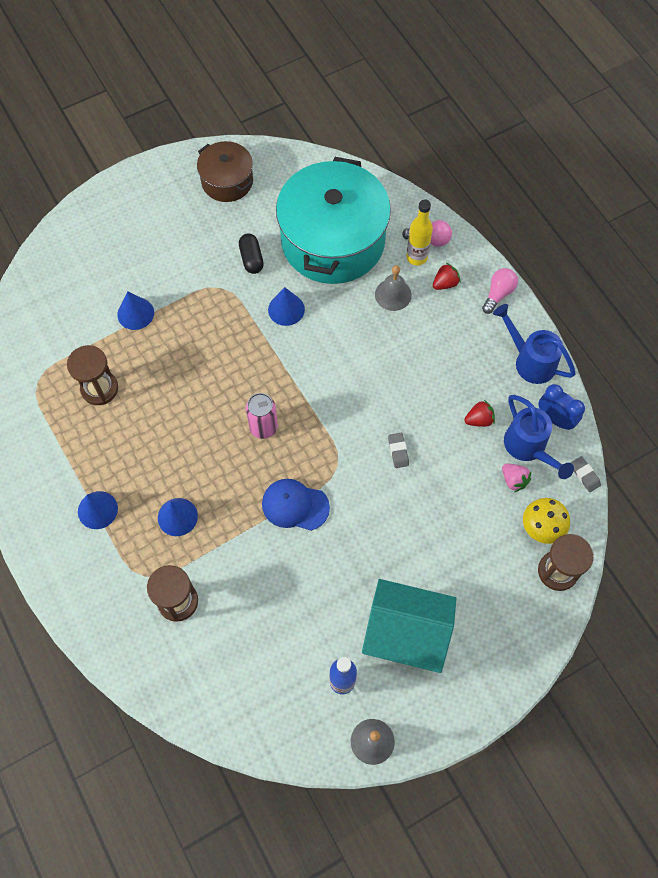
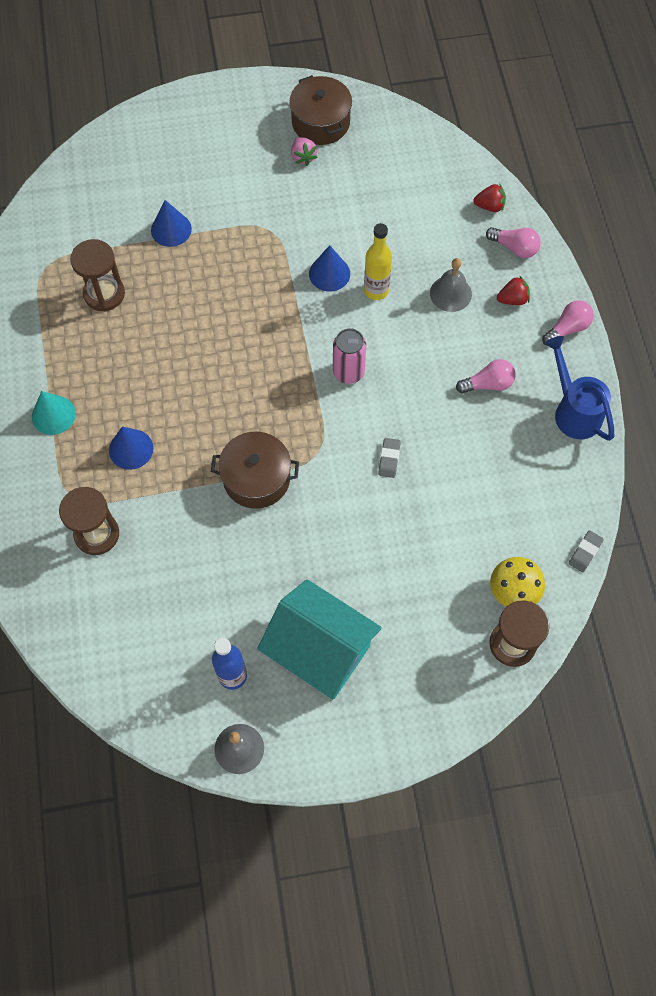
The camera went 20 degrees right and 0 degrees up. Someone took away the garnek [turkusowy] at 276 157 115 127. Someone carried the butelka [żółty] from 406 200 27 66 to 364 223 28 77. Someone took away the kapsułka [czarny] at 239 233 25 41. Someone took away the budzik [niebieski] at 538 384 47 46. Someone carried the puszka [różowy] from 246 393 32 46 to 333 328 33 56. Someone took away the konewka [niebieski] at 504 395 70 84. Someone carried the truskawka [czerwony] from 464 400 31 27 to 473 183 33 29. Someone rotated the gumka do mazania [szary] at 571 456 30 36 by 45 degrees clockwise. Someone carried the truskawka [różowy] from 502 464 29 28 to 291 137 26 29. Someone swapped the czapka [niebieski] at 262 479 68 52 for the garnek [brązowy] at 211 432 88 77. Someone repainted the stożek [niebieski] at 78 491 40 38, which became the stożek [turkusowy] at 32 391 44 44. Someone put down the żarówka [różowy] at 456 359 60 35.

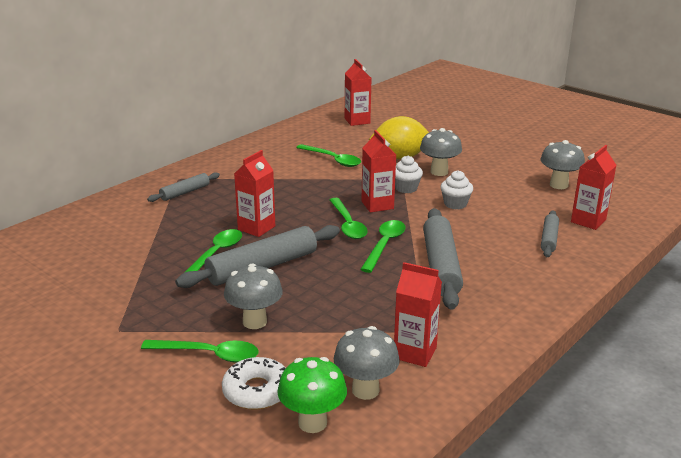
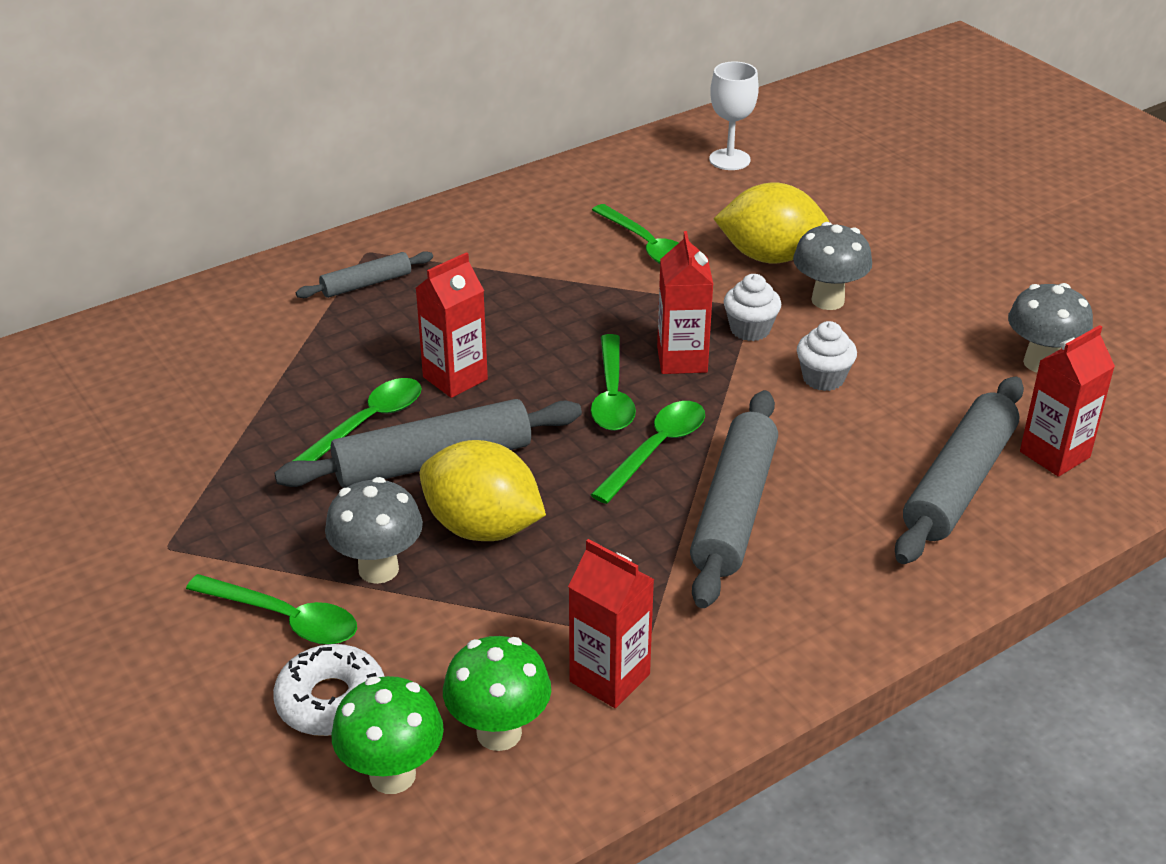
The camera went 15 degrees right and 10 degrees up. Someone swapped the karton mleka [czerwony] at 345 59 27 67 for the kielich [biały] at 709 61 50 109. Someone scaled the wałek do ciasta [szary] at 541 210 18 47 by 1.85. Someone repainted the grzyb [szary] at 333 326 67 74, which became the grzyb [zielony] at 443 636 108 115. Someone put down the cytryna [żółty] at 420 440 126 101.

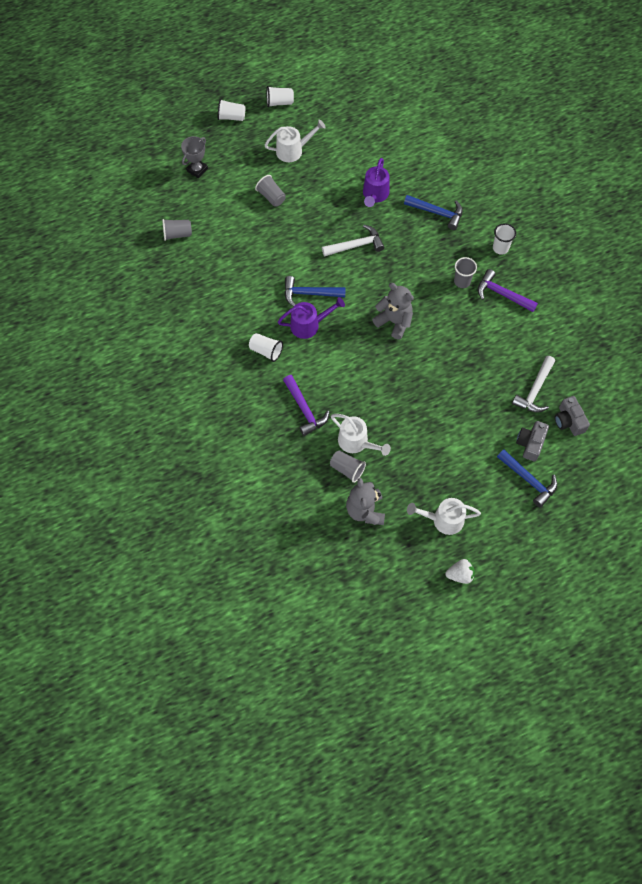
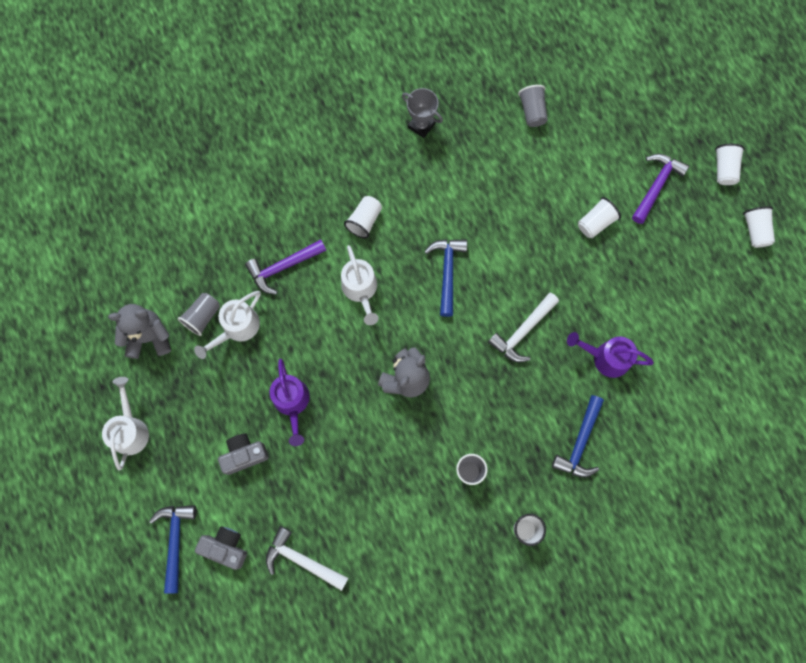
The camera went 90 degrees right and 10 degrees up. Someone carried the konewka [biały] from 265 119 61 43 to 341 245 38 80. Someone carried the puchar [szary] from 181 136 27 42 to 402 88 41 50. Someone repainted the szklanka [szary] at 255 175 31 32, which became the szklanka [biały] at 578 197 43 41. Someone rotated the młotek [biały] at 322 225 63 32 by 60 degrees clockwise. Someone carried the młotek [fioletowy] from 478 269 60 43 to 632 154 57 70. Someone carried the konewka [fioletowy] from 278 297 67 42 to 270 359 40 87. Someone carried the aparat fotograficzny [szary] from 555 396 35 40 to 218 434 51 41. Someone rotated the młotek [niebieski] at 497 449 60 59 by 135 degrees clockwise. Someone took away the truskawka [biały] at 445 559 30 25.

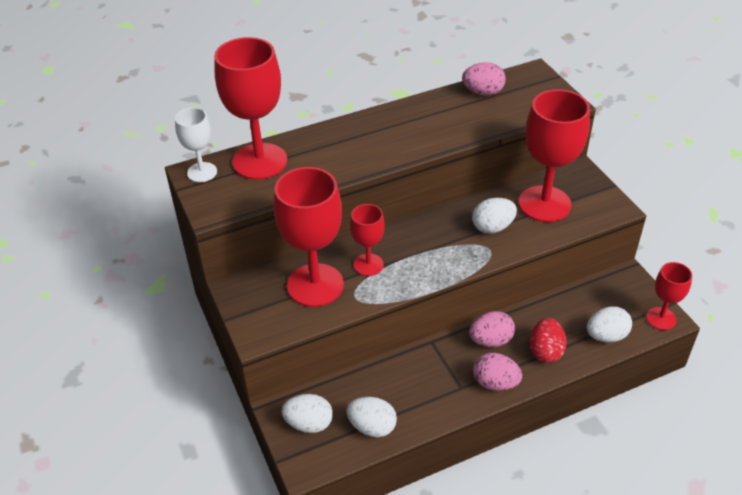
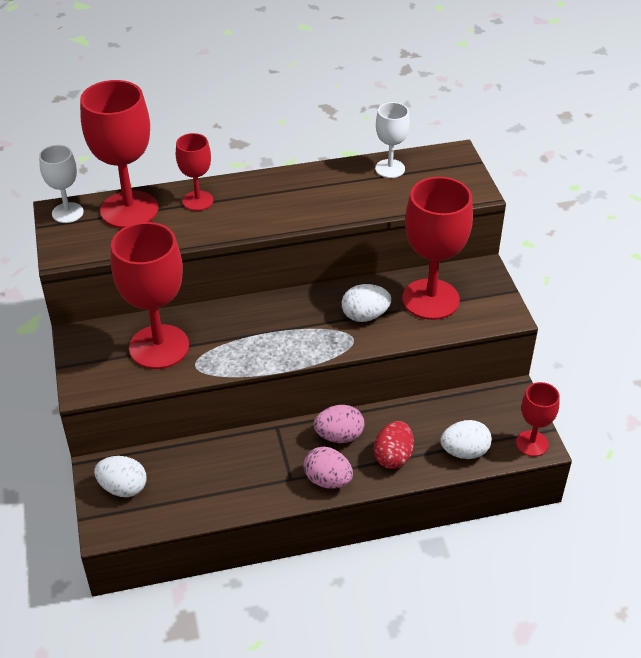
The camera went 10 degrees right and 0 degrees up. Someone swapped the jajko [różowy] at 462 62 44 34 for the kielich [biały] at 375 102 35 76. Someone carried the kielich [czerwony] from 350 204 35 72 to 176 133 37 78. Someone took away the jajko [biały] at 346 397 51 40.

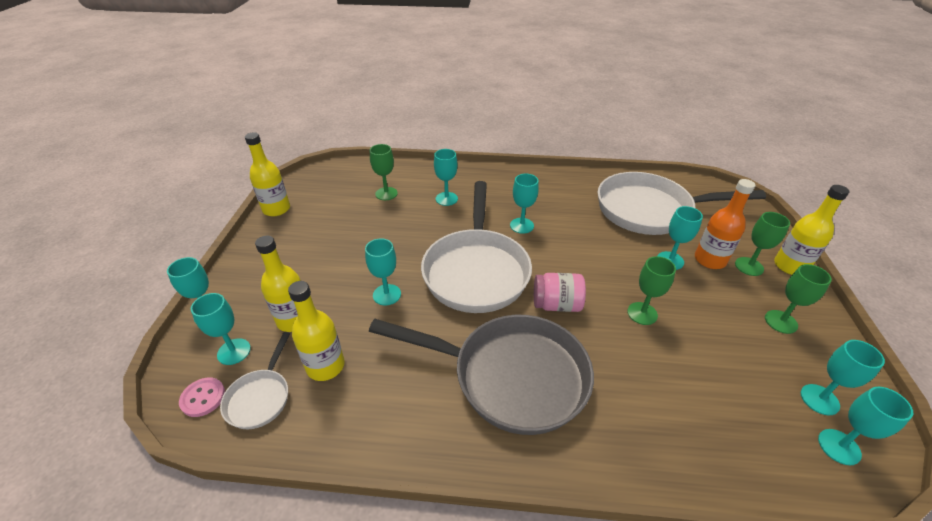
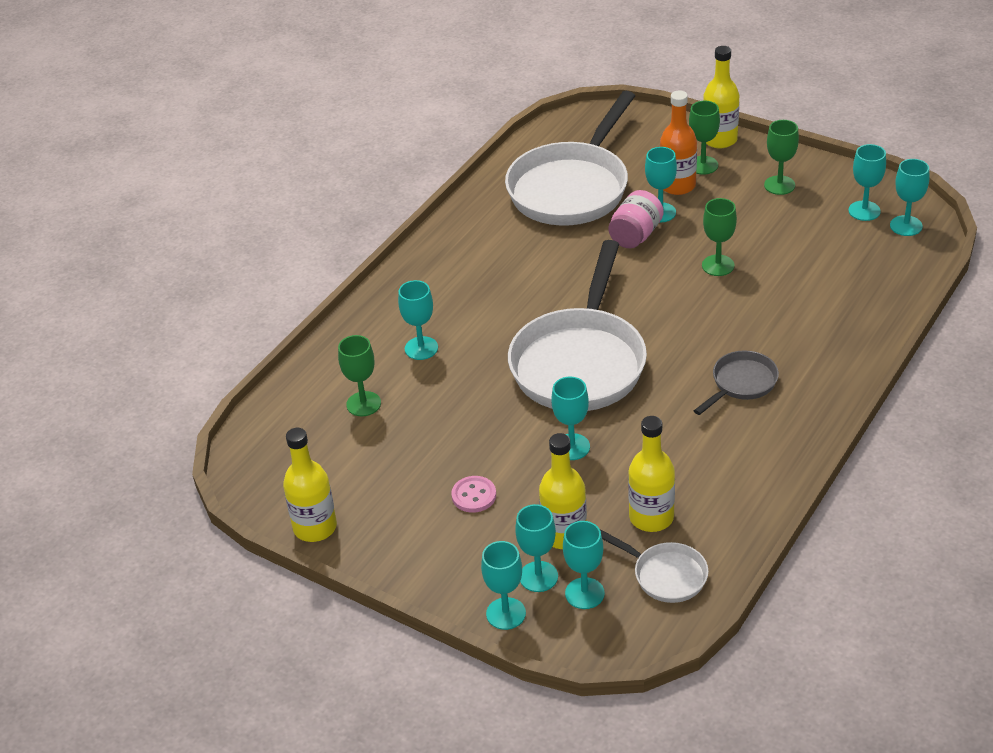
The camera went 60 degrees left and 0 degrees up. Someone carried the kielich [turkusowy] from 510 174 29 59 to 515 504 43 88. Someone rotated the patelnia [biały] at 421 181 111 132 by 75 degrees clockwise. Someone carried the słoik [różowy] from 534 273 52 39 to 608 190 56 58. Someone scaled the patelnia [szary] at 369 315 225 120 by 0.46. Someone carried the guzik [różowy] from 179 378 46 39 to 451 476 45 37.

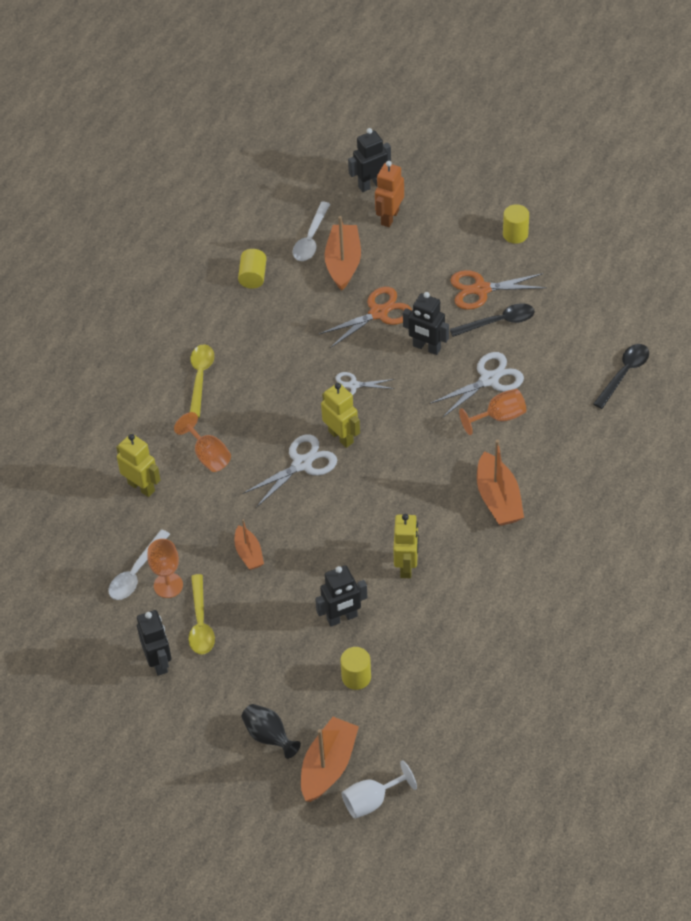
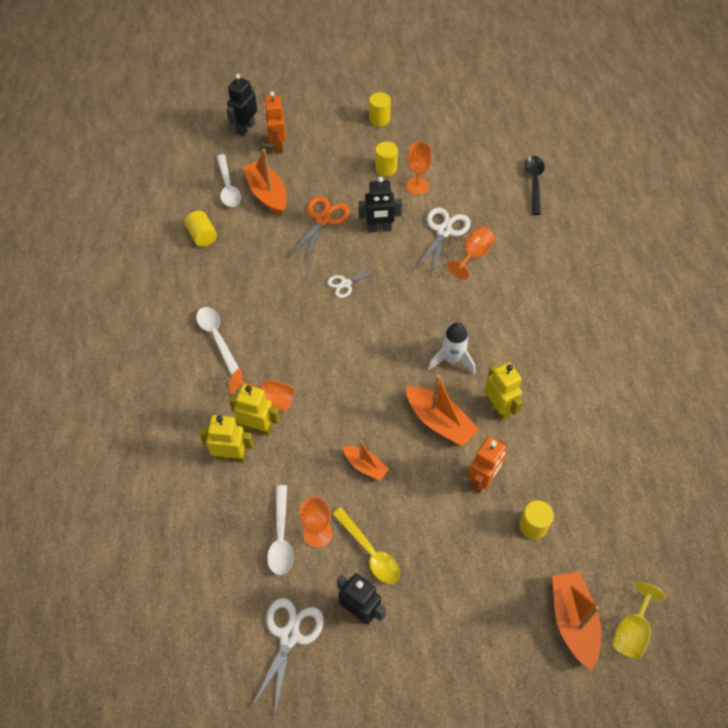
The camera went 35 degrees left and 5 degrees up. Someone swapped the nożyczki [pomarańczowy] at 450 270 97 40 for the walec [żółty] at 375 141 23 35. Someone swapped the łyżka [czarny] at 450 303 85 34 for the kielich [pomarańczowy] at 406 142 26 53. Someone repainted the łyżka [żółty] at 190 344 24 74, which became the łyżka [biały] at 196 307 43 68. Someone carried the robot [żółty] from 321 383 39 65 to 229 384 51 52. Someone carried the nożyczki [biały] from 242 434 95 74 to 251 598 73 115. Someone carried the łódka [pomarańczowy] from 477 440 47 86 to 406 374 73 72. Someone repainted the robot [czarny] at 315 565 53 62, which became the robot [pomarańczowy] at 468 436 38 57. Someone took away the wazon [czarny] at 242 704 59 55. Someone repainted the kielich [biały] at 342 760 75 59, which became the kielich [żółty] at 612 582 54 77. Someone put down the rakieta [biały] at 428 322 47 52.

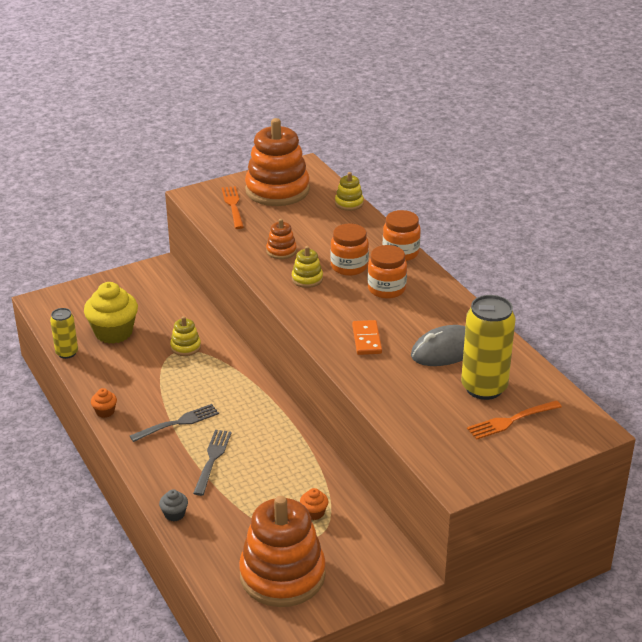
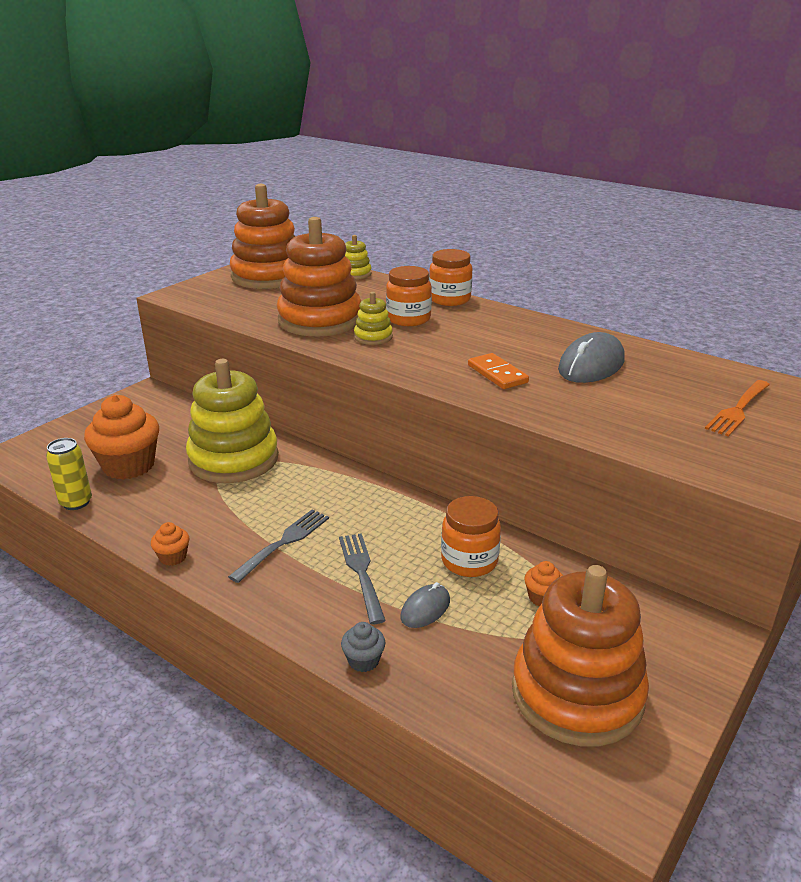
The camera went 25 degrees left and 5 degrees down. Someone took away the widelec [pomarańczowy] at 222 186 22 43. Someone scaled the zabawka nakładanka [pomarańczowy] at 266 219 31 40 by 2.27. Someone carried the słoik [pomarańczowy] from 367 245 40 54 to 441 496 60 81. Someone repainted the muffinka [żółty] at 84 282 54 62, which became the muffinka [pomarańczowy] at 84 395 75 85. Someone took away the puszka [żółty] at 461 295 55 105. Someone scaled the zabawka nakładanka [żółty] at 170 316 31 40 by 2.27. Someone put down the myszka [szary] at 400 582 50 46.

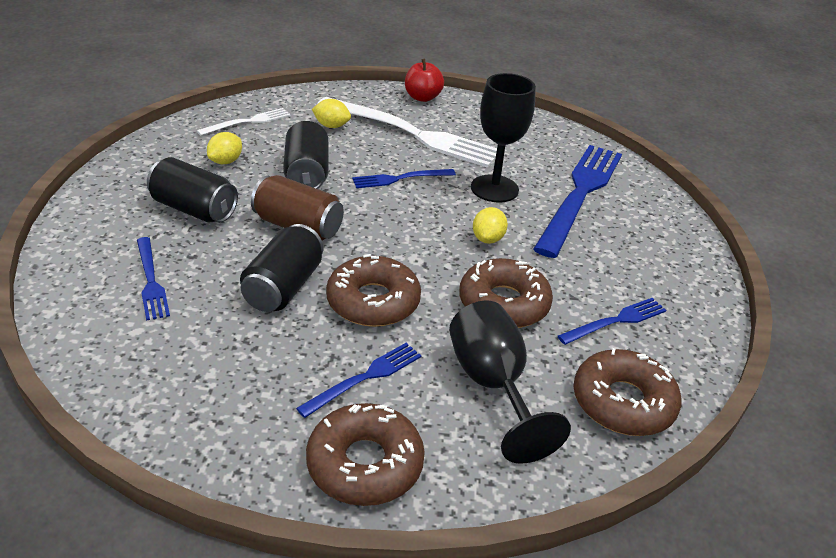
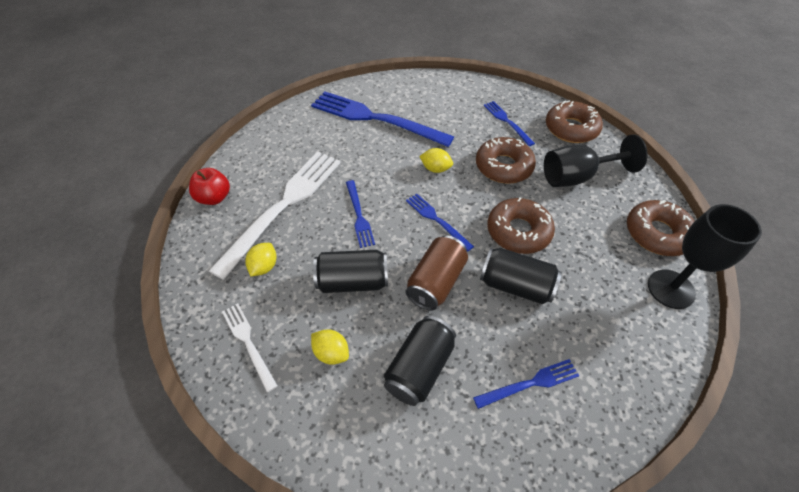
The camera went 85 degrees left and 15 degrees up. Someone carried the kielich [czarny] from 471 73 65 130 to 648 204 114 105. Someone carried the widelec [niebieski] from 296 343 125 75 to 406 194 68 58.

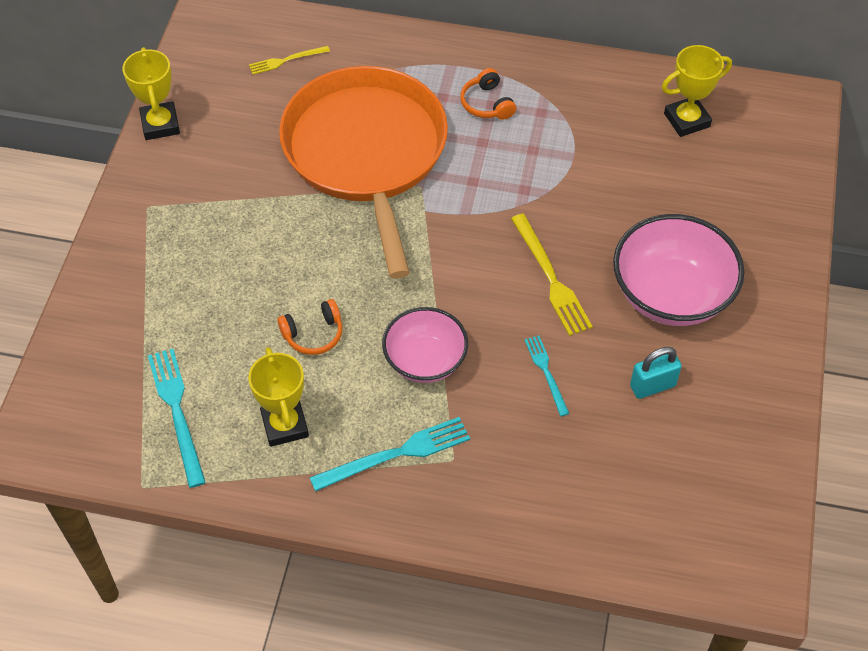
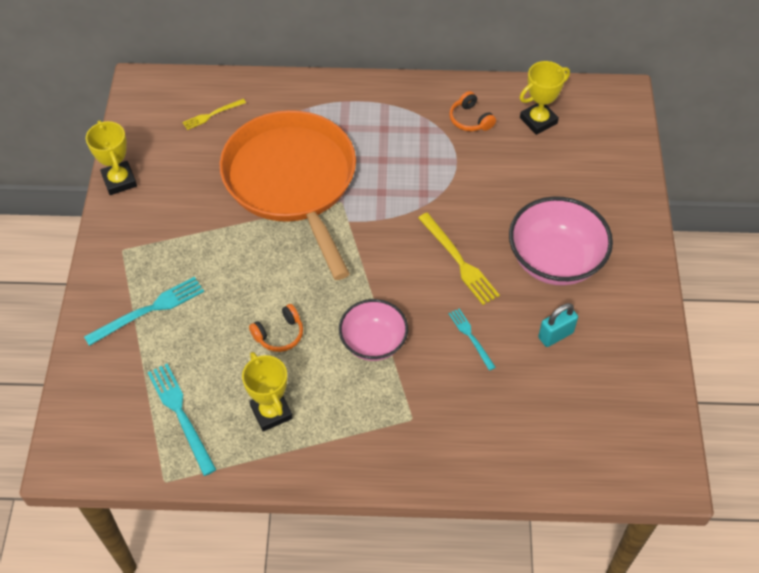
The camera went 10 degrees left and 0 degrees up. Someone carried the słuchawki [pomarańczowy] from 460 68 56 52 to 449 91 47 40. Someone carried the widelec [turkusowy] from 309 417 161 75 to 84 277 120 69.

